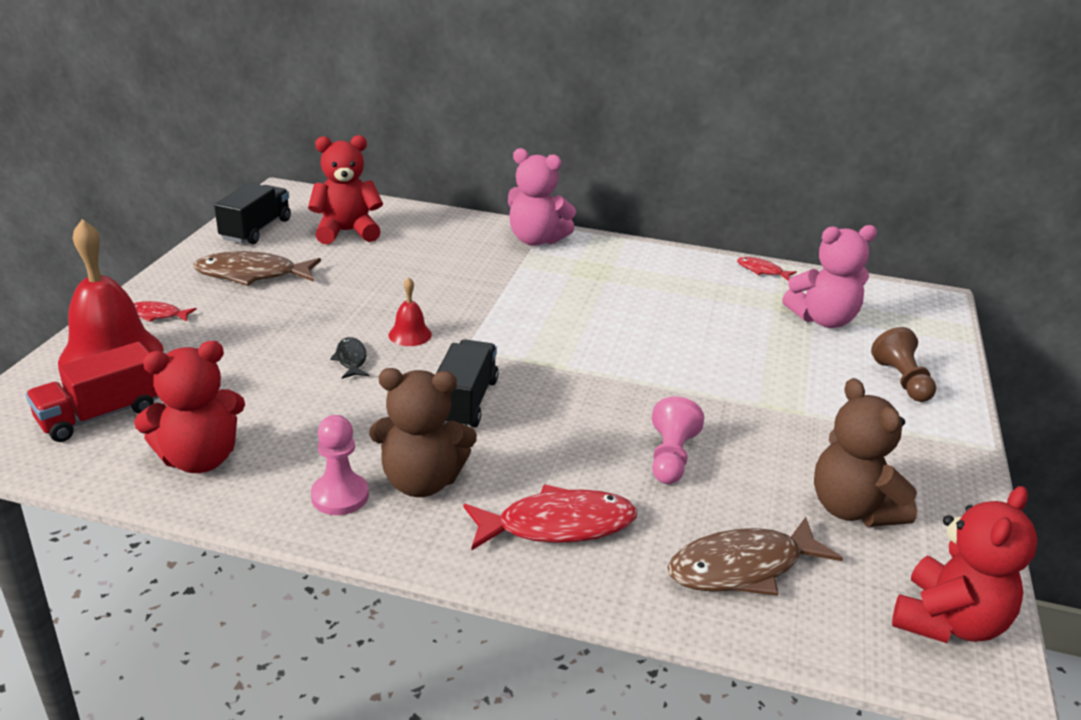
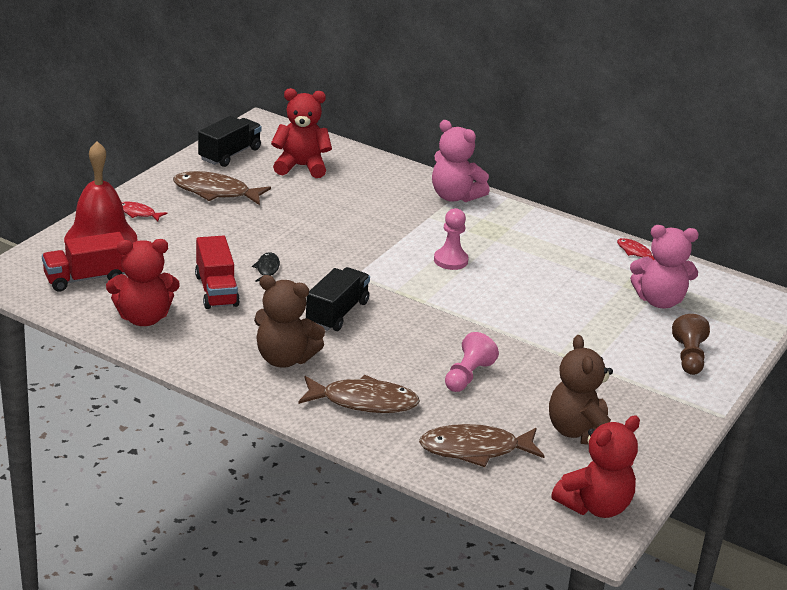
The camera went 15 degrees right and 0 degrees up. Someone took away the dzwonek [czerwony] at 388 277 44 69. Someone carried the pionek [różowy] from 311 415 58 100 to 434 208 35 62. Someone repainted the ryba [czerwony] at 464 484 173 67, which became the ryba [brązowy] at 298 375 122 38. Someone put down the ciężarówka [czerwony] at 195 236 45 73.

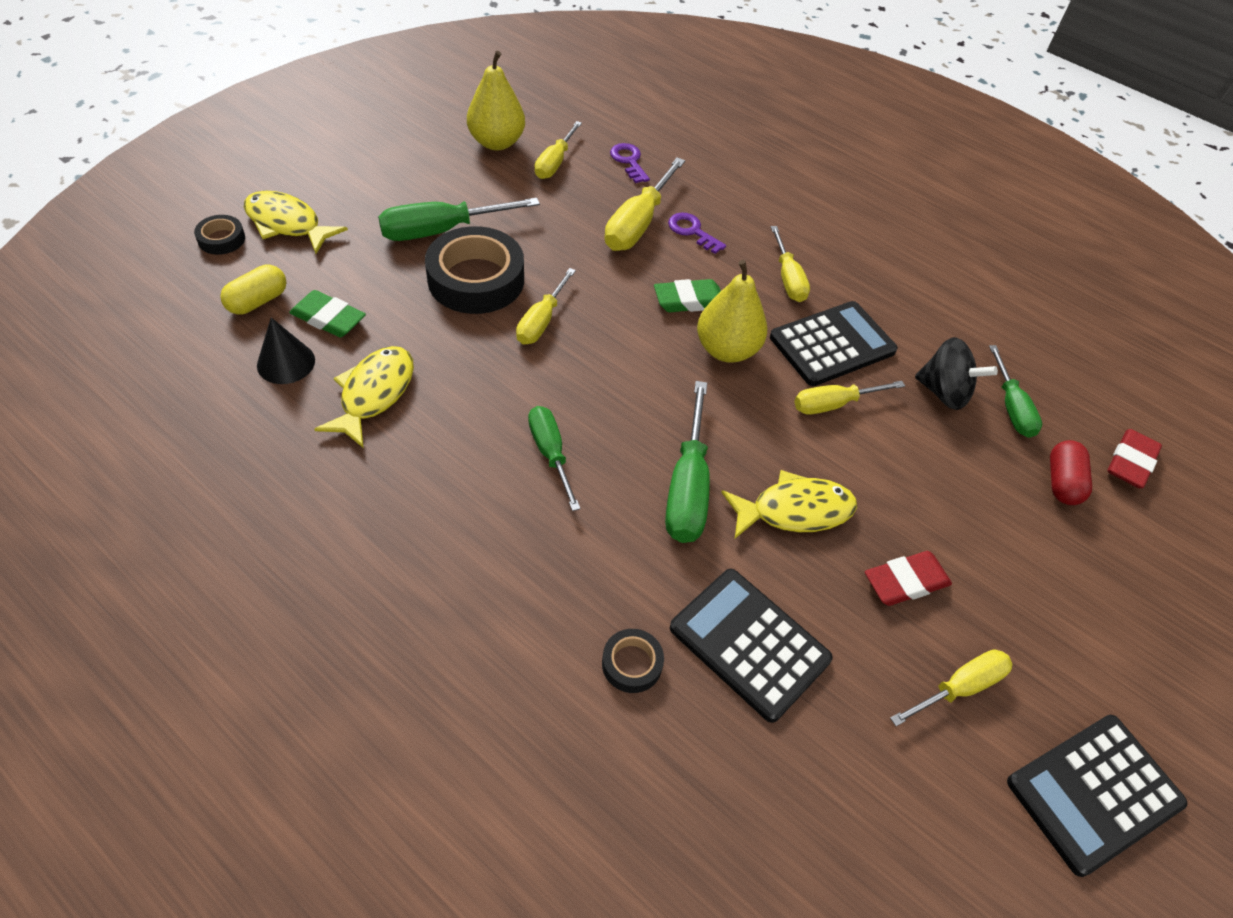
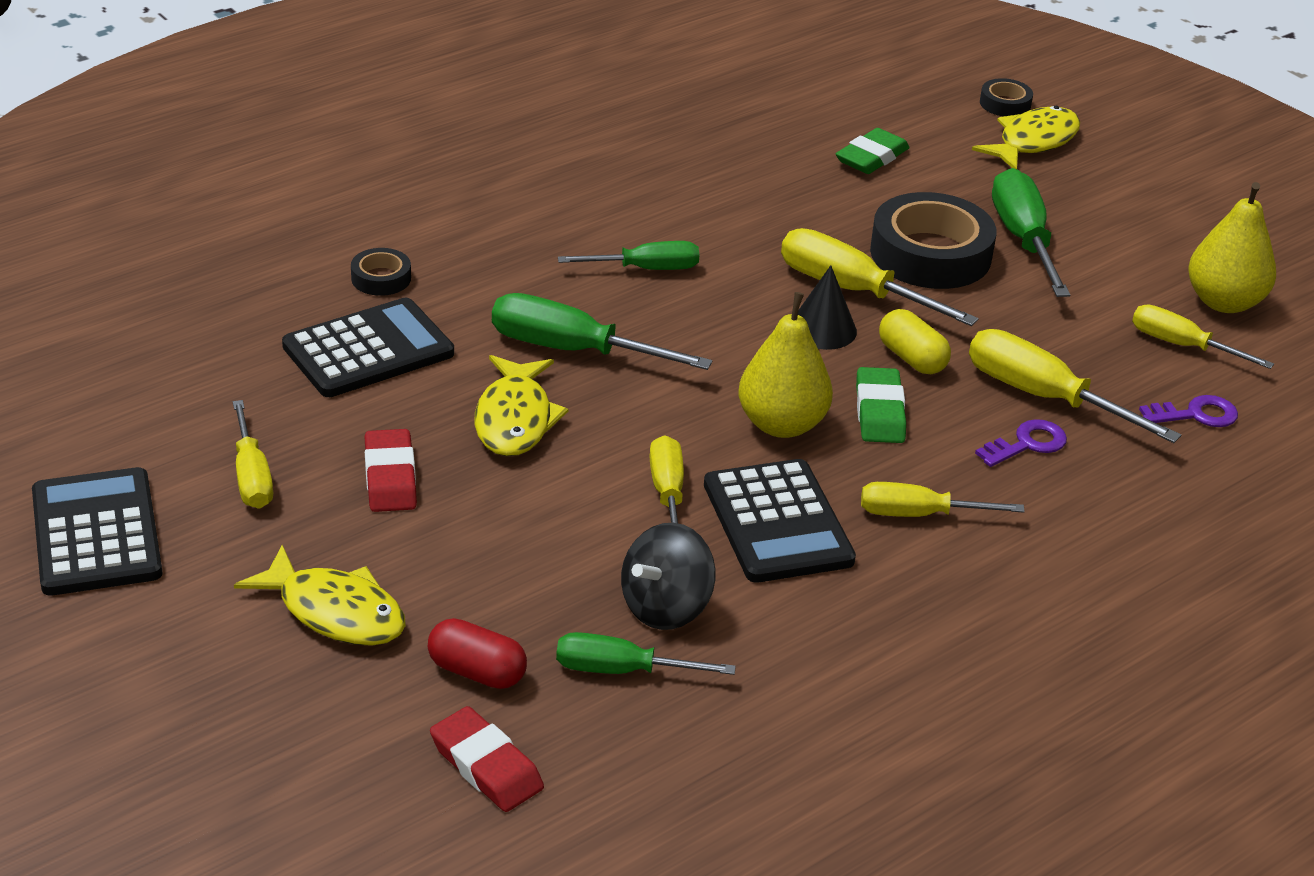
The camera went 105 degrees right and 15 degrees down. Someone carried the kapsułka [żółty] from 220 265 66 50 to 879 309 72 65. Someone scaled the śrubokręt [żółty] at 516 268 60 76 by 1.53. Someone carried the stożek [czarny] from 257 318 58 66 to 798 265 59 85. Someone carried the ryba [żółty] from 314 346 100 102 to 234 545 172 101.

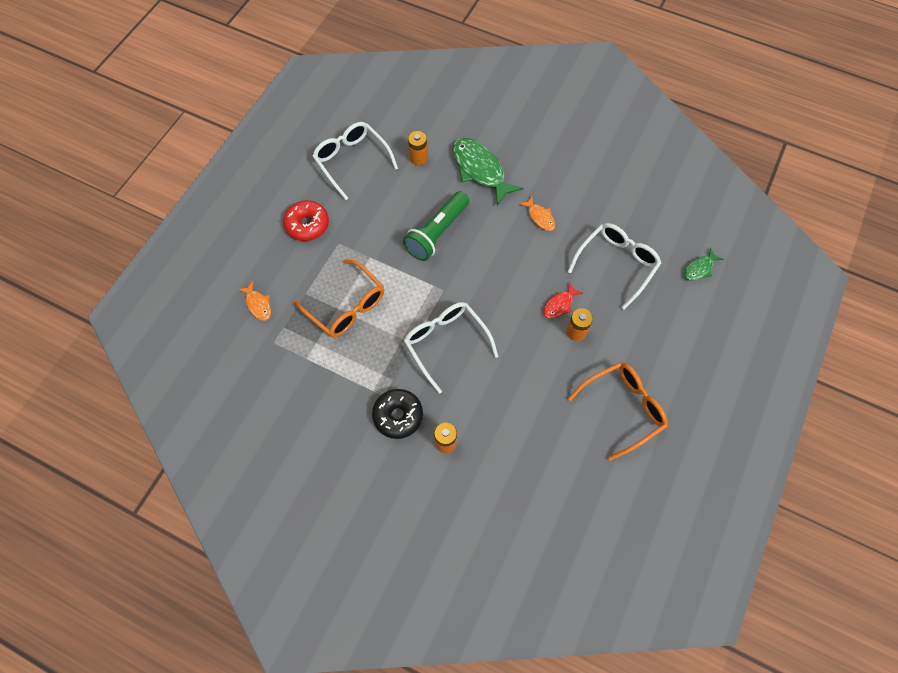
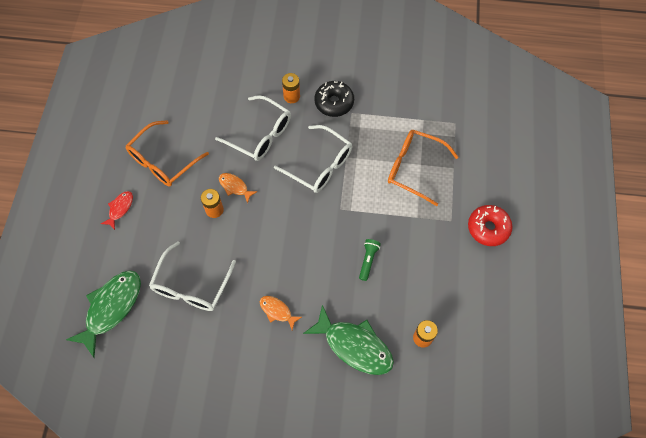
The camera went 160 degrees right and 0 degrees up. Someone carried the okulary [biały] from 312 122 86 78 to 215 95 76 66. Someone scaled the latarka [zielony] at 403 191 66 70 by 0.51. Someone scaled the ryba [zielony] at 684 247 39 34 by 2.00. Someone carried the ryba [pomarańczowy] from 238 281 33 40 to 219 173 38 31. Someone carried the ryba [czerwony] from 543 282 40 37 to 101 191 32 39.

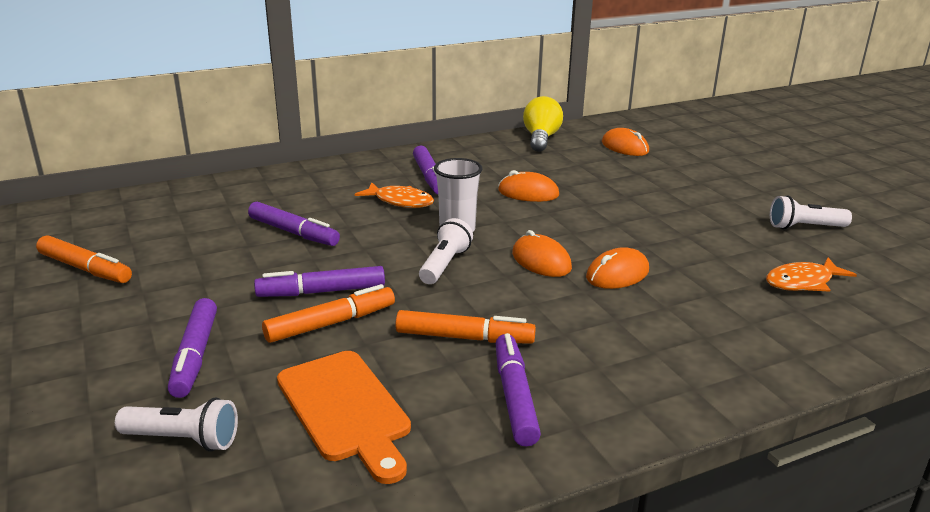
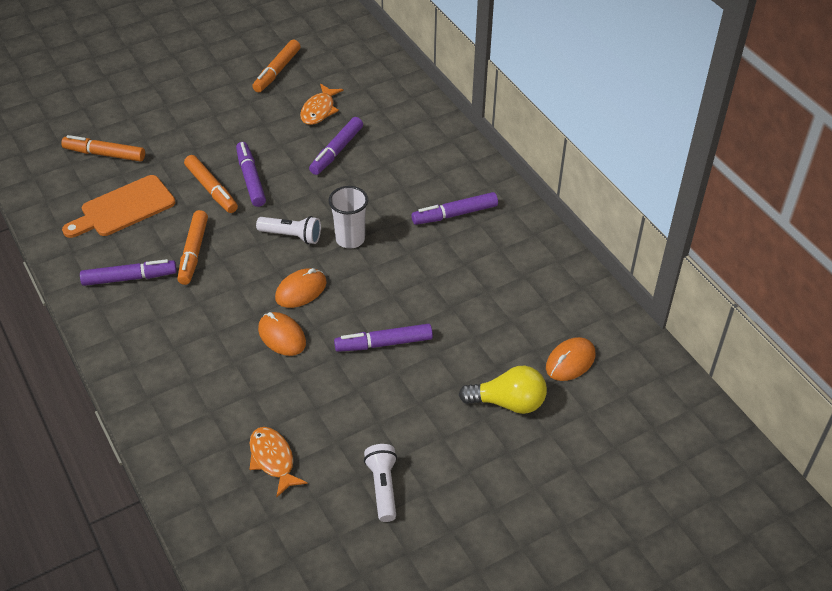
The camera went 85 degrees right and 20 degrees up. Someone carried the żarówka [żółty] from 523 96 40 56 to 459 366 88 48. Someone took away the myszka [pomarańczowy] at 498 170 61 32. Someone carried the ryba [pomarańczowy] from 355 182 79 26 to 300 84 44 41. Someone carried the flamaster [fioletowy] from 168 298 49 100 to 334 324 99 28. Someone swapped the latarka [biały] at 115 397 123 54 for the flamaster [pomarańczowy] at 61 135 84 27.

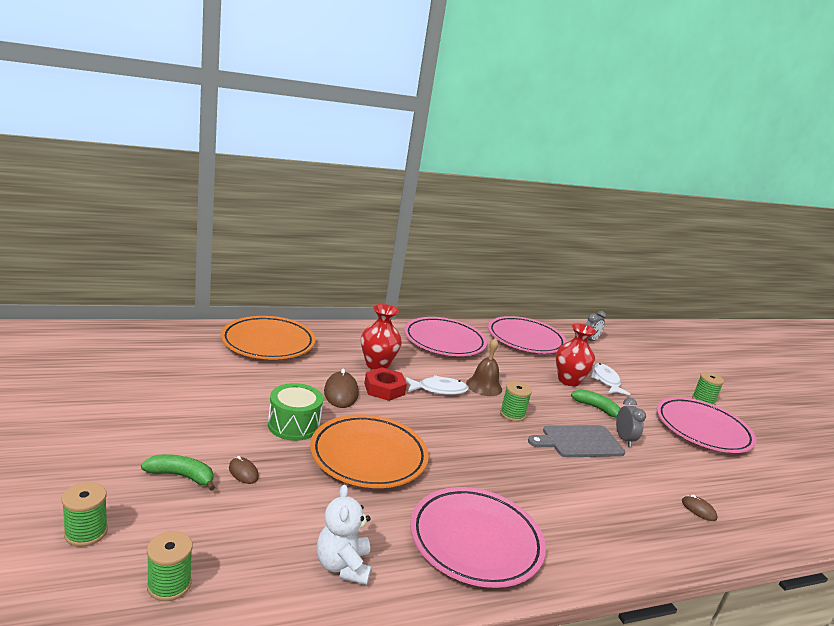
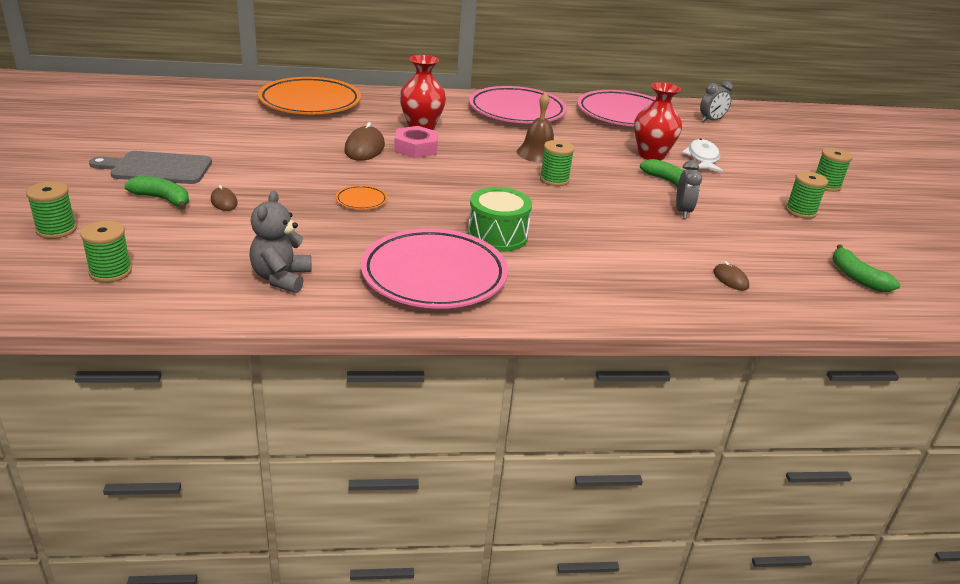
The camera went 15 degrees right and 10 degrees up. Someone repainted the nakrętka [czerwony] at 364 367 43 34, which became the nakrętka [różowy] at 394 126 44 32. Someone took away the ryba [biały] at 405 375 64 20. Someone carried the bęben [zielony] from 268 383 55 58 to 468 187 64 65. Someone swapped the talerz [różowy] at 657 397 100 56 for the szpulka [zielony] at 786 171 42 48. Someone scaled the talerz [pomarańczowy] at 310 414 119 74 by 0.40. Someone carried the deska do krojenia [szary] from 528 425 97 32 to 89 151 123 33. Someone repainted the miś [biały] at 317 485 54 100, which became the miś [szary] at 249 191 62 102. Someone put down the banan [zielony] at 832 244 69 48.

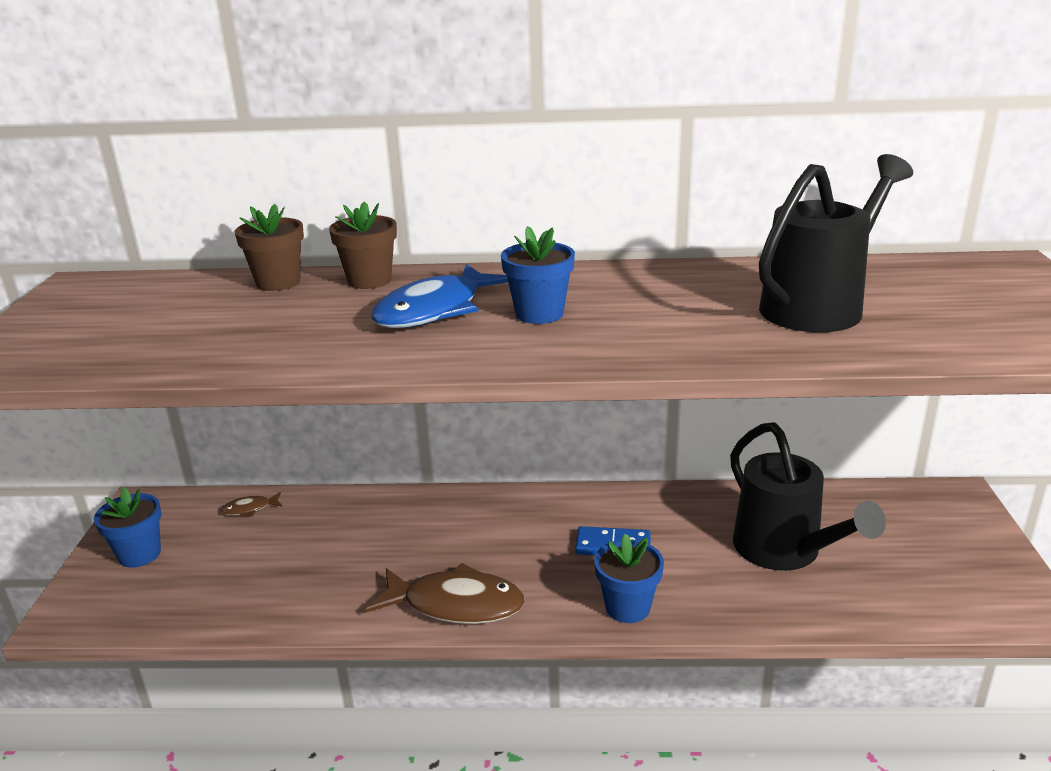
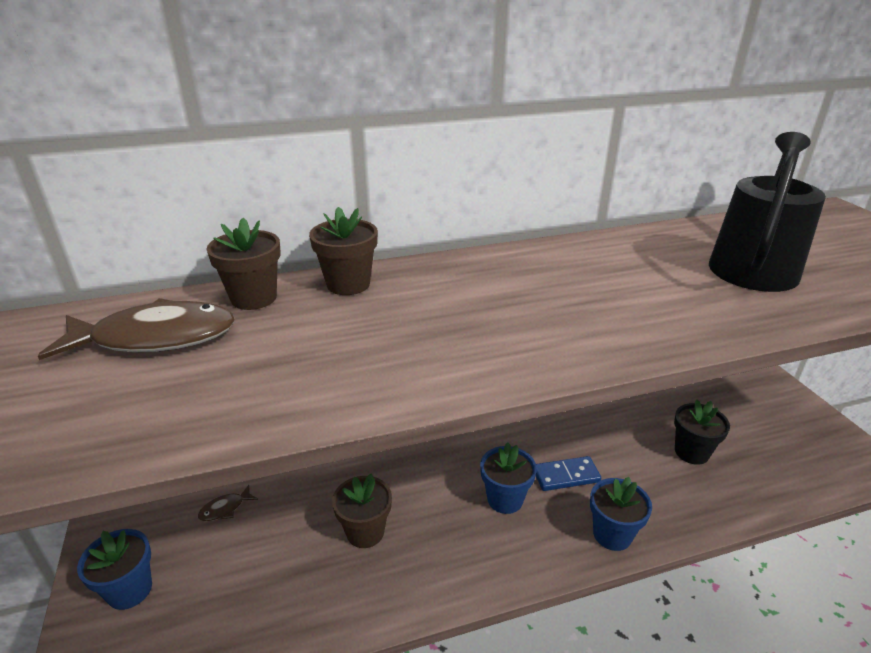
The camera went 20 degrees left and 5 degrees up. Someone carried the doniczka [niebieski] from 501 226 74 98 to 480 442 57 72. Someone took away the ryba [niebieski] at 371 264 137 64. Someone swapped the konewka [czarny] at 730 422 156 149 for the doniczka [czarny] at 674 399 56 66. Someone carried the ryba [brązowy] from 366 563 159 61 to 38 298 197 62. Someone put down the doniczka [brązowy] at 332 473 60 75.

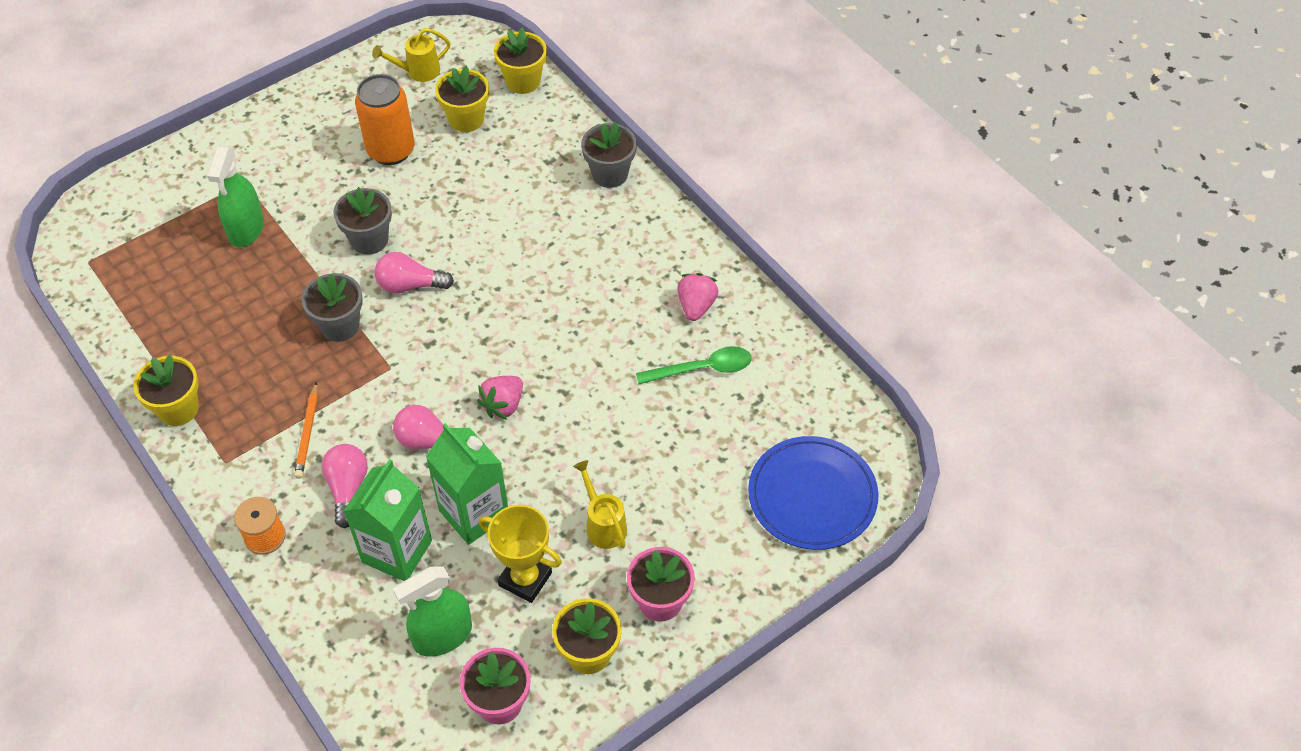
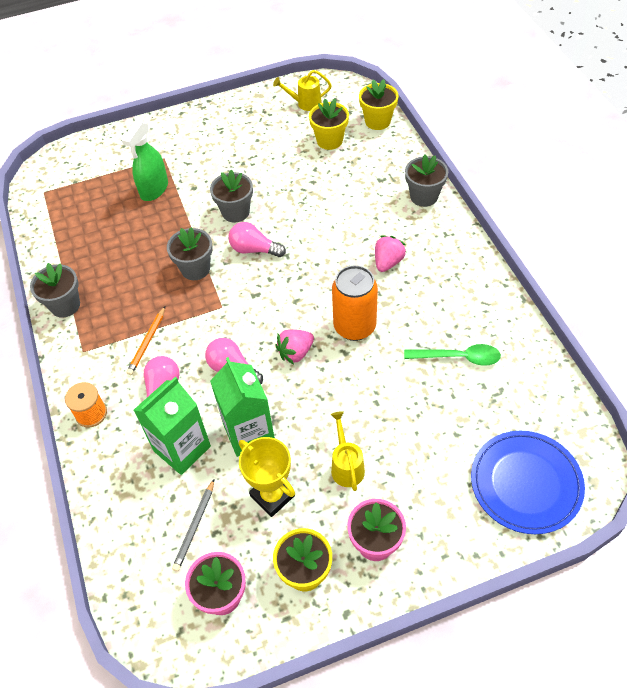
The camera went 20 degrees right and 0 degrees up. Someone carried the puszka [pomarańczowy] from 355 74 60 91 to 332 265 46 76. Someone carried the truskawka [różowy] from 677 273 41 48 to 375 236 31 36. Someone repainted the doniczka [żółty] at 134 355 65 71, which became the doniczka [szary] at 30 263 50 55. Someone swapped the spryskiwacz [zielony] at 393 567 79 90 for the ołówek [szary] at 172 479 42 92.

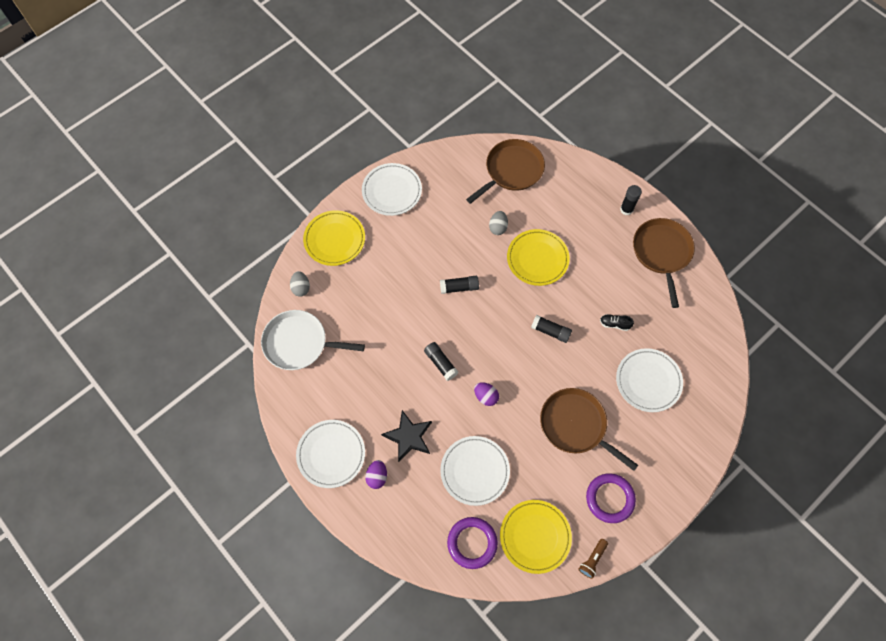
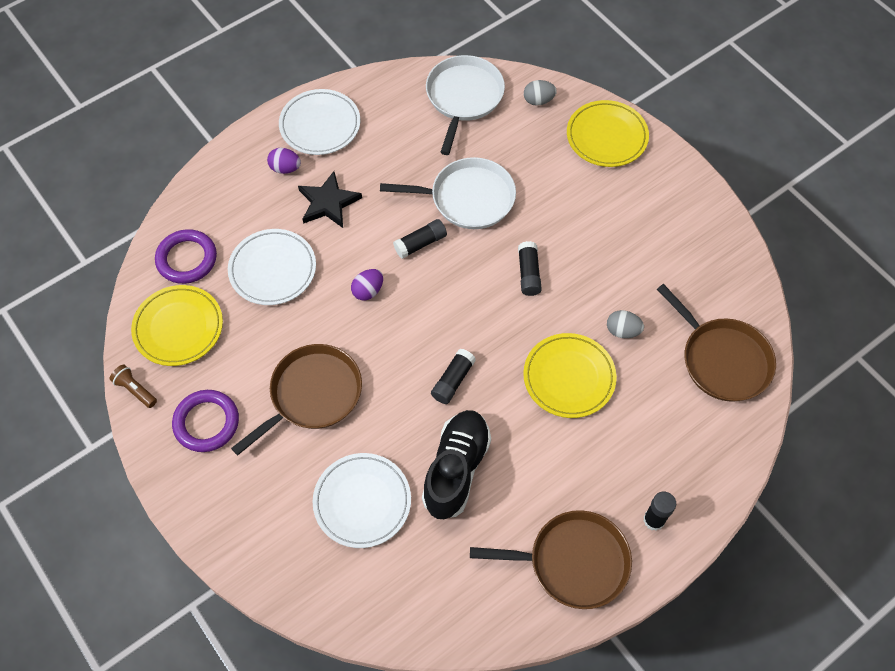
The camera went 95 degrees right and 5 degrees down. Someone took away the talerz [biały] at 362 163 60 53. Someone scaled the but [czarny] at 600 314 34 17 by 2.43. Someone put down the patelnia [biały] at 380 157 136 72.

